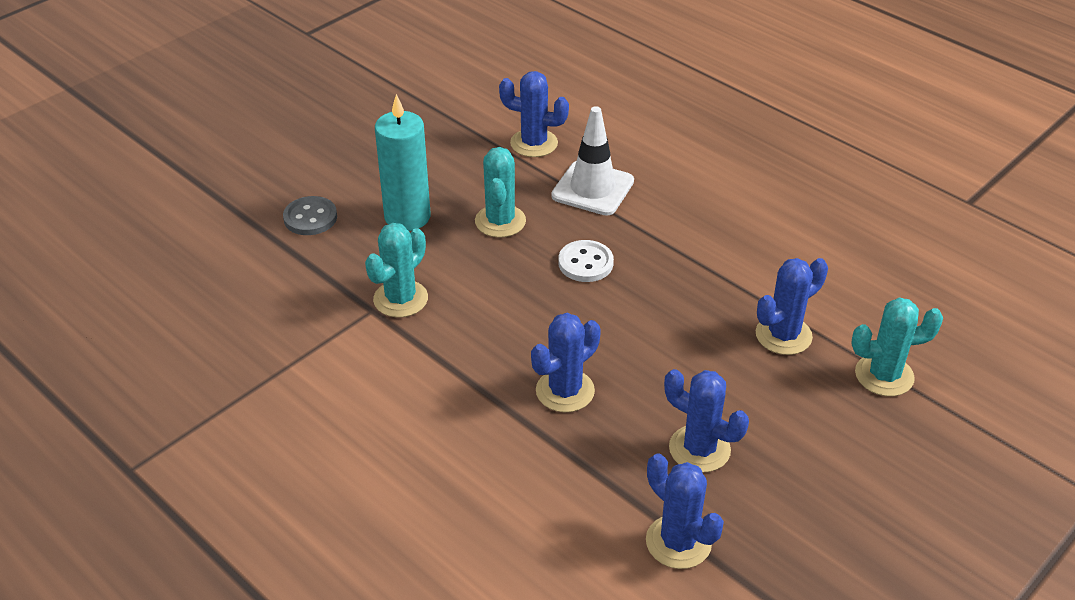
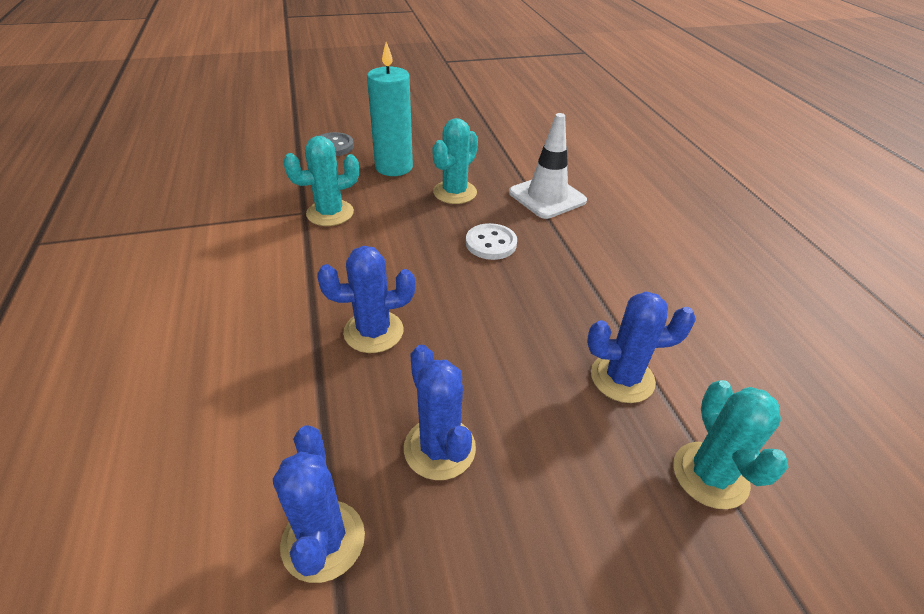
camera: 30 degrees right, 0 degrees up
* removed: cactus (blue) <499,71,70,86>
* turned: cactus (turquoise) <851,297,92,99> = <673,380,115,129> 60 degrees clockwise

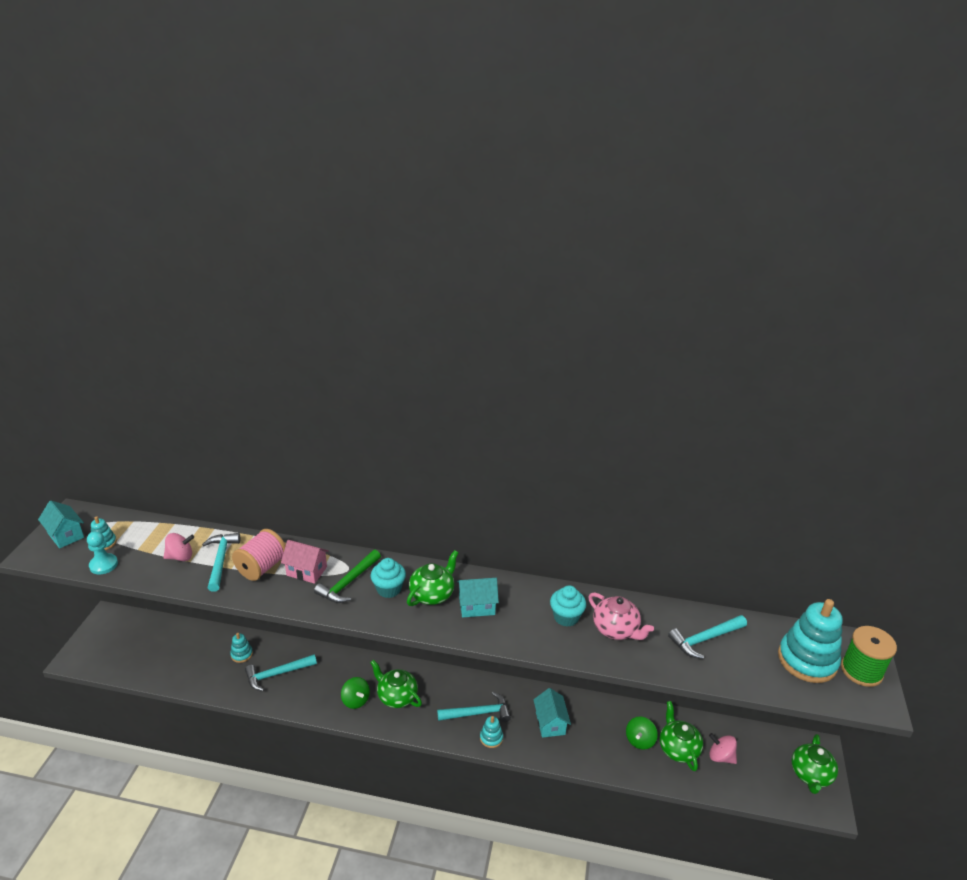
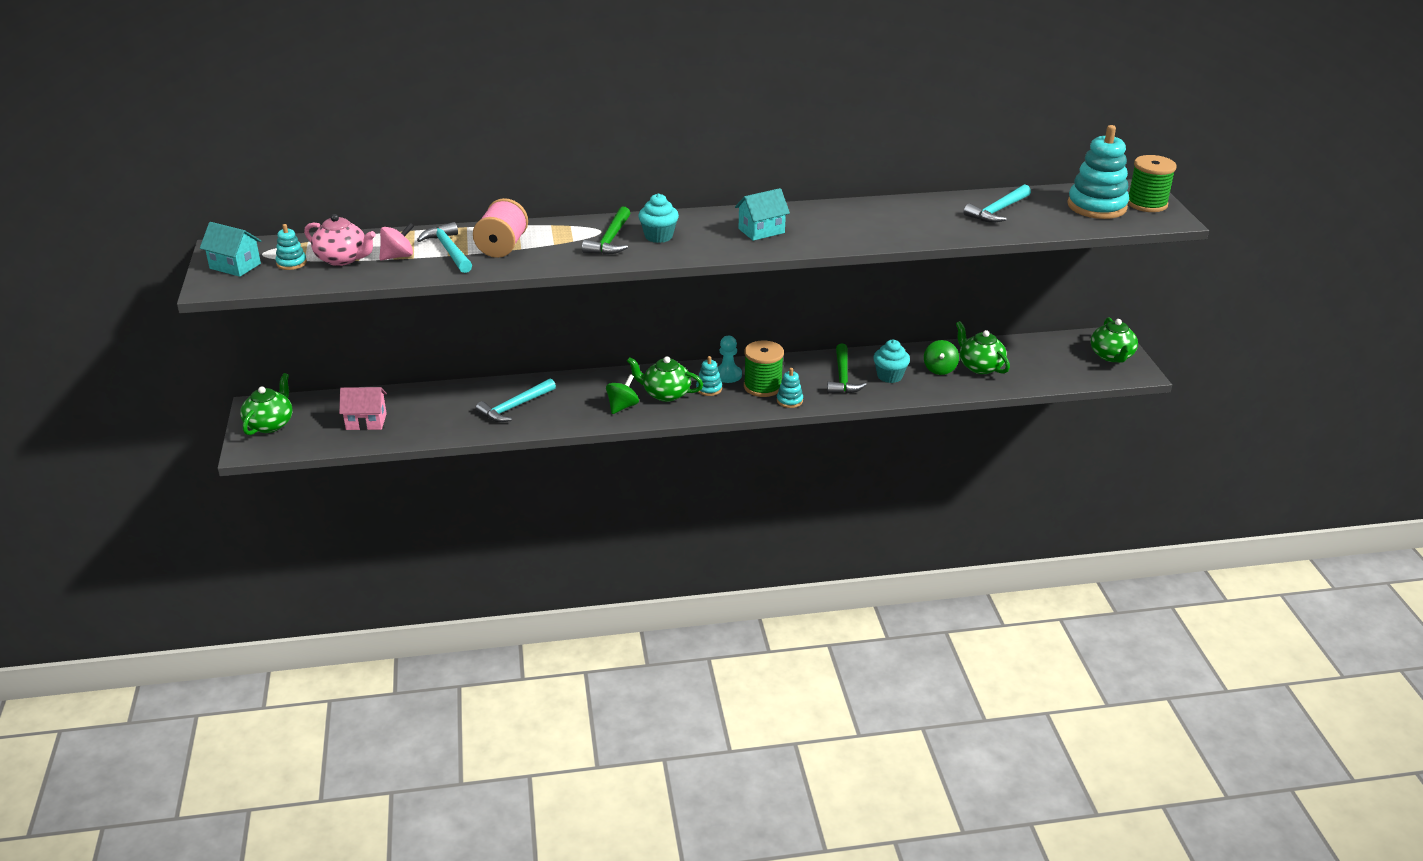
camera: 20 degrees left, 0 degrees up
* moved: pawn (turquoise) <87,531,31,44> to <718,335,24,48>
* moved: house (pink) <281,540,48,44> to <339,387,48,43>
* moved: teapot (green) <407,550,51,56> to <240,373,52,62>
* moved: cupcake (turquoise) <550,585,36,42> to <873,340,37,43>
* moved: teapot (pink) <588,592,66,48> to <304,214,72,52>
* moved: stacking toy (turquoise) <230,633,23,30> to <696,356,26,40>
* turned: spinning top (green) <341,677,29,32> = <606,374,33,40> 90 degrees counterclockwise
* replaced: house (turquoise) <533,688,38,50> to hammer (green) <827,344,40,50>
* replaced: hammer (turquoise) <437,692,74,30> to spool (green) <744,340,40,57>
* removed: spinning top (pink) <709,733,28,31>

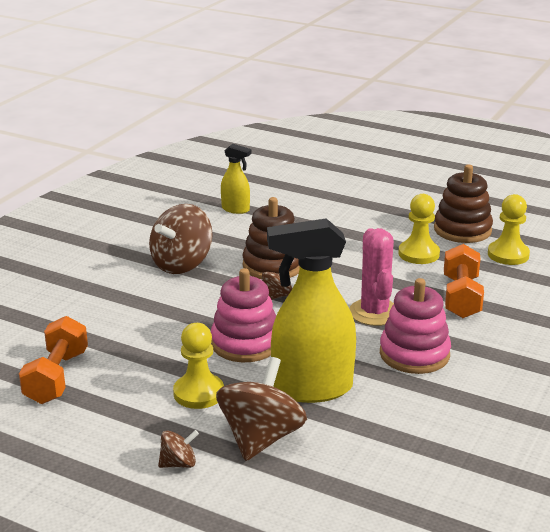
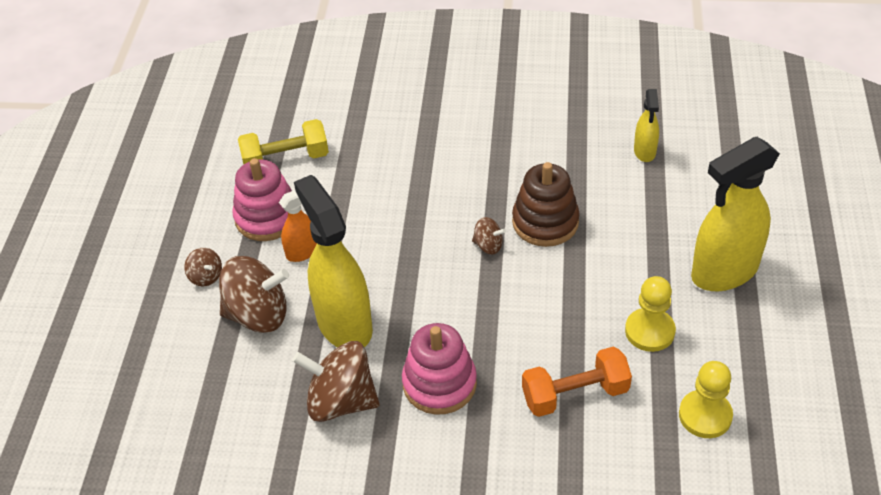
camera: 70 degrees right, 20 degrees up
* removed: stacking toy (brown) <434,164,59,79>
* moved: spinning top (brown) <149,204,64,70> to <292,341,88,81>
* removed: cactus (pink) <349,228,45,98>
* moved: stacking toy (pink) <211,268,65,94> to <232,158,60,83>
* recoloured: dumbbell (orange) <19,316,69,88> to dumbbell (yellow) <238,119,91,45>
* replaced: pawn (yellow) <173,323,51,86> to spray bottle (orange) <279,190,38,72>
* added: spray bottle (yellow) <691,137,89,154>

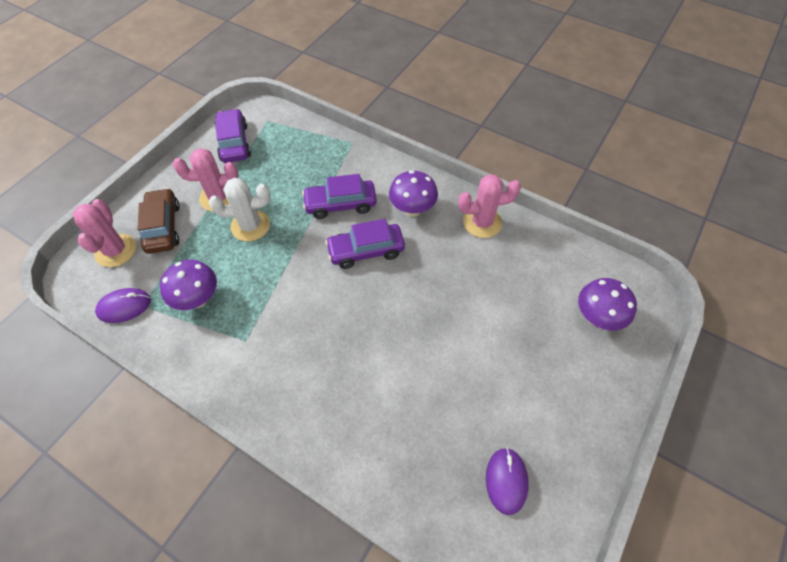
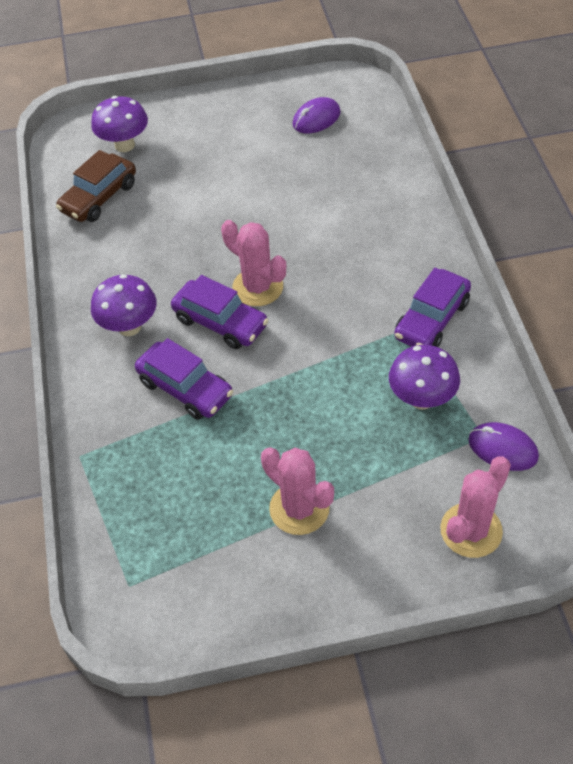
camera: 130 degrees left, 5 degrees down
* moved: car (purple) <215,108,36,55> to <394,268,77,79>
* moved: cactus (pink) <458,174,63,64> to <221,220,65,86>
* removed: cactus (white) <209,178,61,63>
* moved: car (brown) <137,188,43,66> to <56,150,80,72>

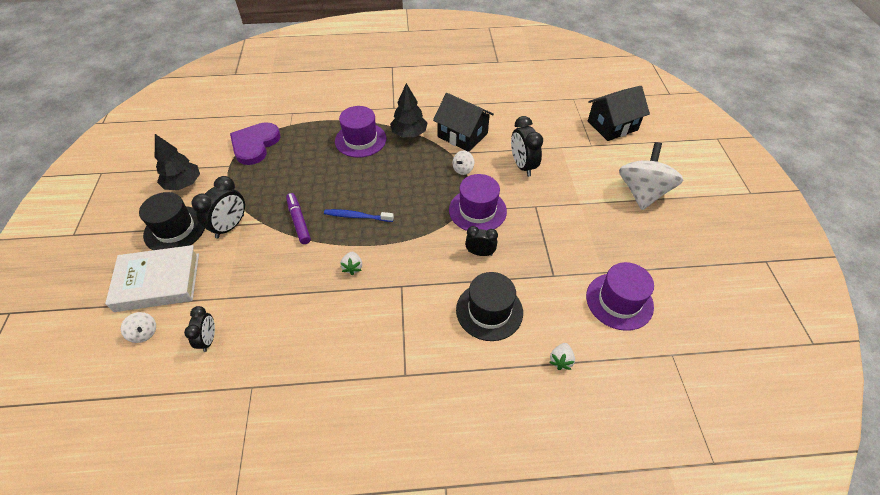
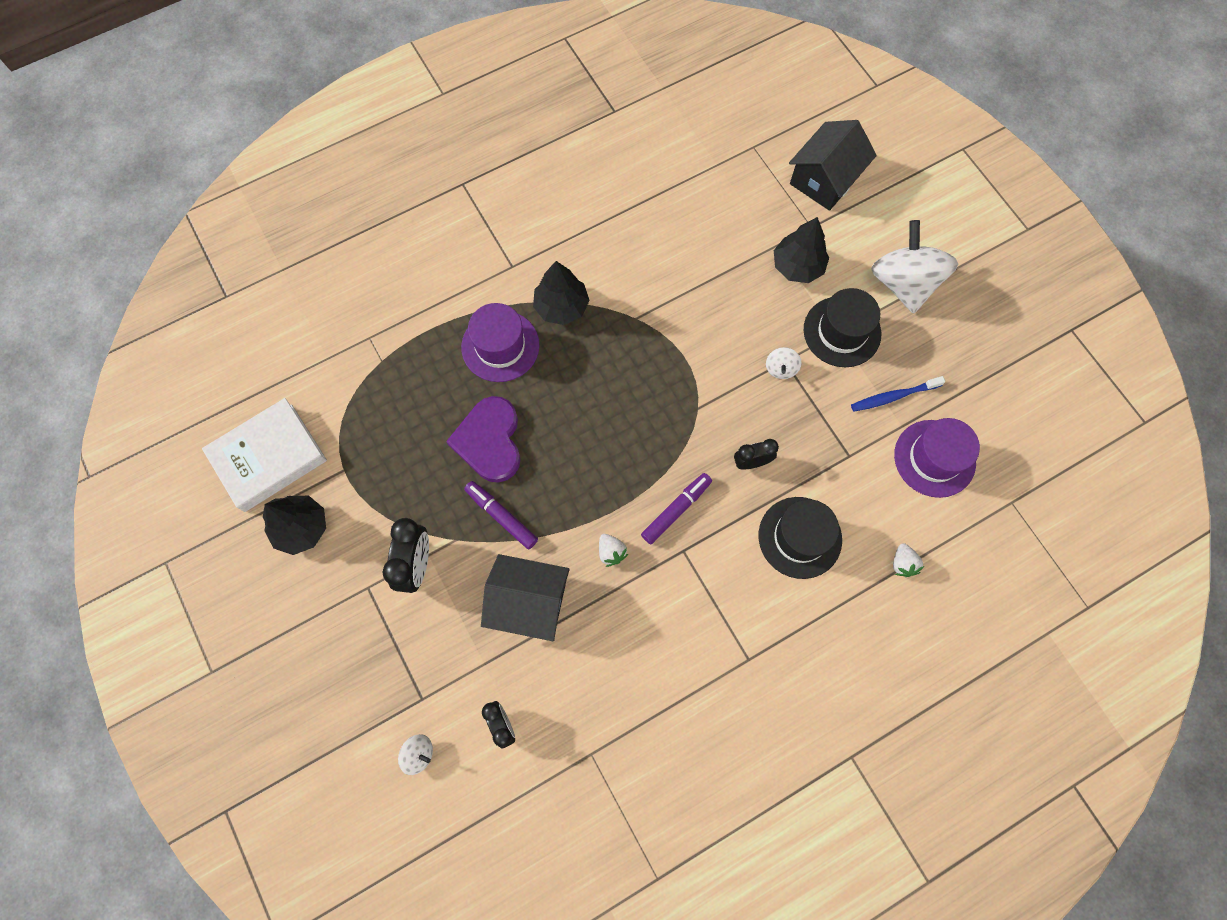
camera: 25 degrees left, 20 degrees up
* moved: house (black) <433,93,61,59> to <481,554,89,87>
* removed: clock (black) <511,116,32,61>
* moved: heart (purple) <230,122,51,43> to <446,396,75,87>
* moved: spinning top (white) <453,150,22,25> to <766,347,36,32>
* removed: hat (purple) <449,174,58,57>
* moved: hat (black) <139,192,66,58> to <804,288,77,79>
* moved: toothbrush (blue) <324,209,70,13> to <851,376,94,36>
* moved: book (white) <105,245,94,67> to <202,398,125,114>
* added: tree (black) <774,217,55,66>
* added: marker (purple) <641,473,71,71>

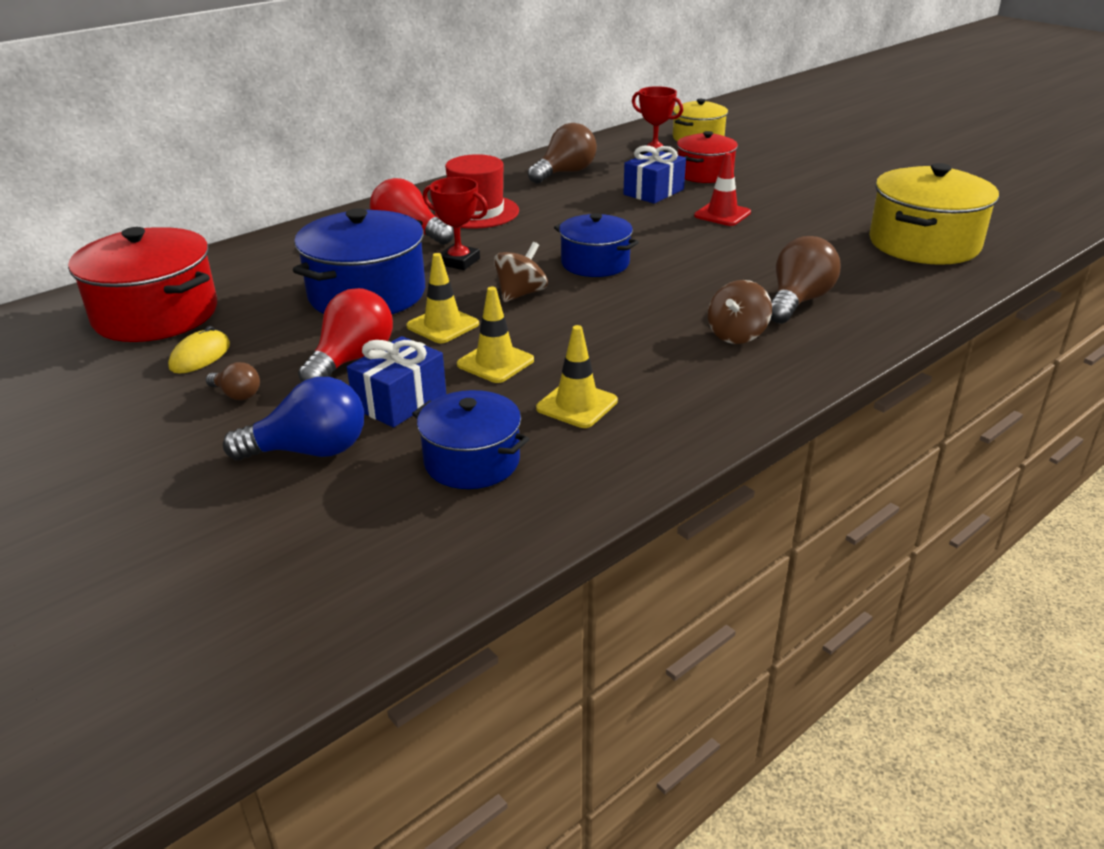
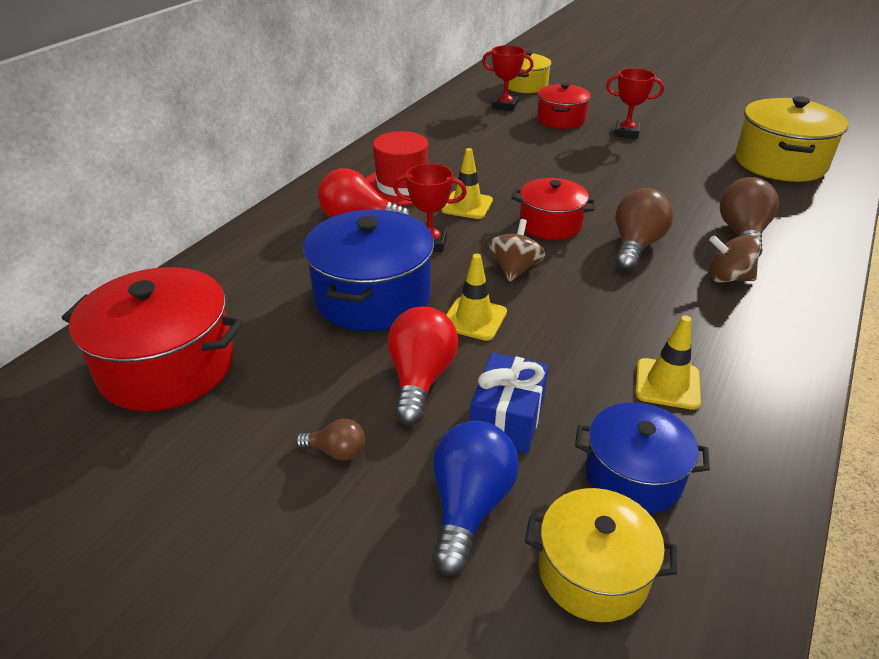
camera: 20 degrees left, 5 degrees up
* moved: light bulb (brown) <528,123,69,60> to <615,188,58,83>
* removed: gift (blue) <623,145,63,59>
* removed: traffic cone (red) <694,153,57,73>
* recoloured: pot (blue) <554,213,85,64> to pot (red) <511,178,86,62>
* turned: spinning top (brown) <708,280,64,64> = <708,235,52,47> 90 degrees clockwise
* moved: traffic cone (yellow) <457,287,77,96> to <441,148,52,71>
* removed: mouse (yellow) <168,326,62,48>
* turned: light bulb (blue) <223,377,141,83> = <432,421,87,154> 45 degrees counterclockwise
* added: trophy (red) <606,68,58,71>
* added: pot (yellow) <525,488,152,134>

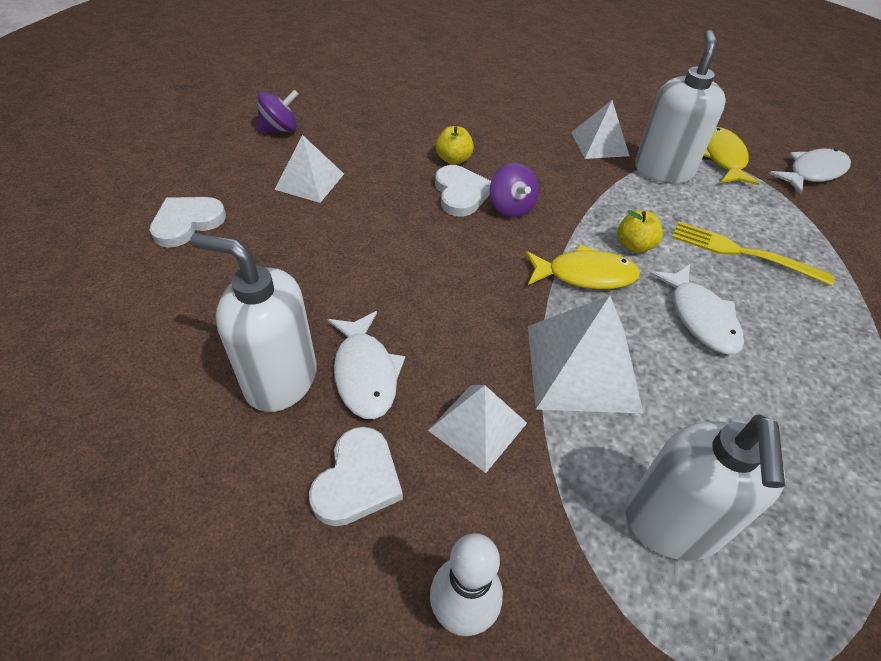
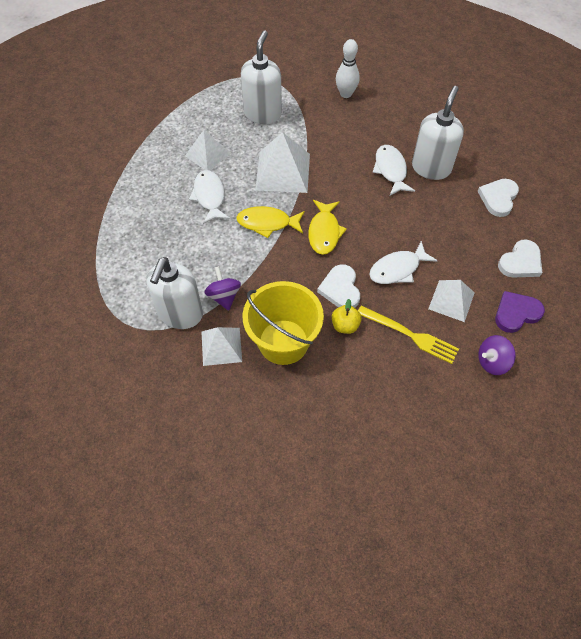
camera: 175 degrees left, 10 degrees up
* moved: fish (yellow) <704,127,56,58> to <308,200,39,55>
* moved: fish (white) <769,149,82,45> to <369,241,69,43>
* moved: spinning top (purple) <490,163,49,55> to <204,266,37,45>
* removed: apple (yellow) <617,210,46,43>
* moved: fork (yellow) <672,222,162,64> to <358,305,101,59>
* turned: soap dispenser (white) <190,233,127,179> = <412,86,52,94> 90 degrees counterclockwise
* moved: pyramid (white) <428,385,99,88> to <185,130,45,40>
* moved: heart (white) <309,427,94,99> to <477,179,42,38>
* added: bucket (yellow) <243,281,81,84>
* added: heart (purple) <495,291,50,42>

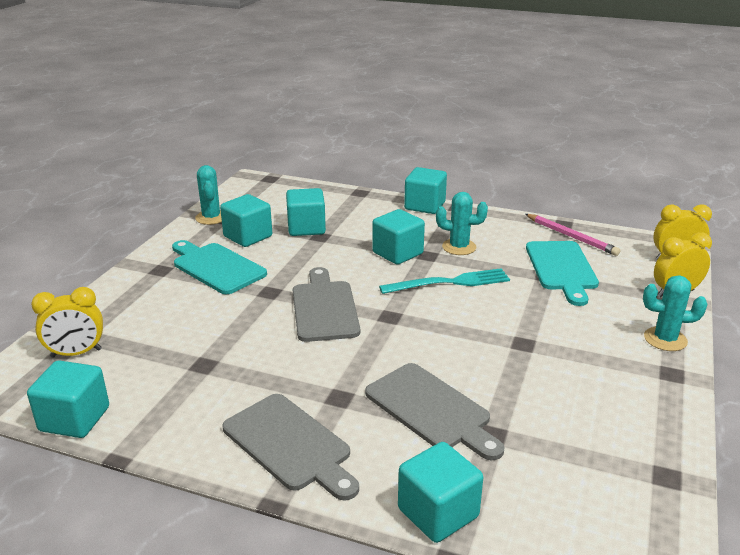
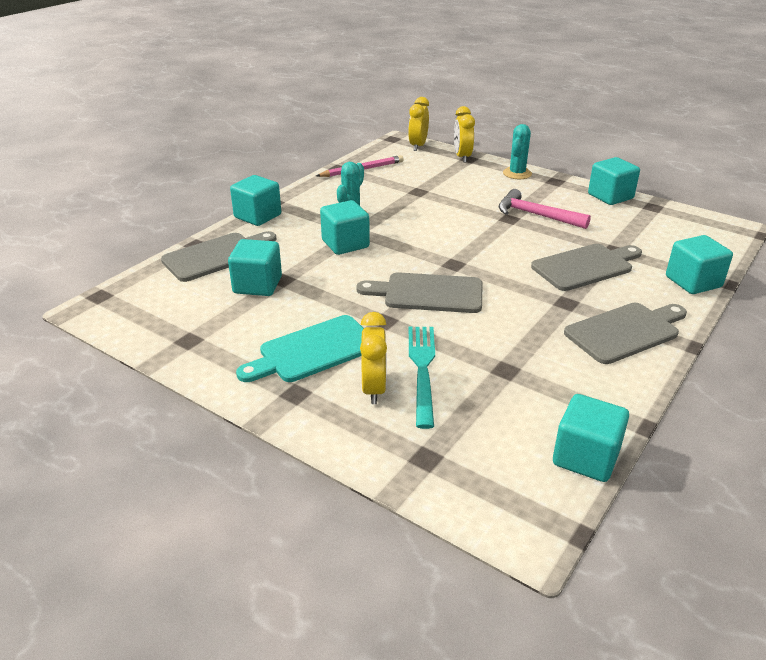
camera: 75 degrees left, 5 degrees up
* removed: cactus (turquoise) <195,165,27,60>
* moved: cube (turquoise) <220,194,52,53> to <588,157,52,48>
* removed: cutting board (turquoise) <526,241,73,65>
* moved: fork (turquoise) <379,268,131,26> to <409,327,26,102>
* moved: clock (yellow) <31,287,72,71> to <360,312,27,92>
* added: hammer (pink) <499,189,92,40>
* added: cutting board (grey) <161,231,115,51>

